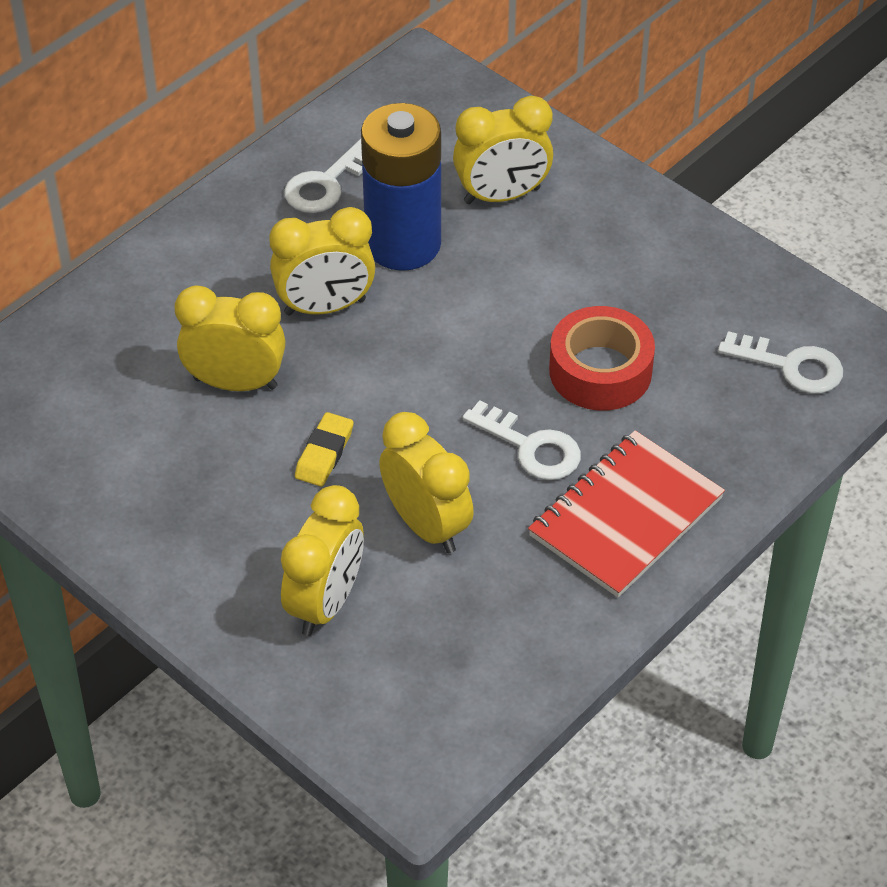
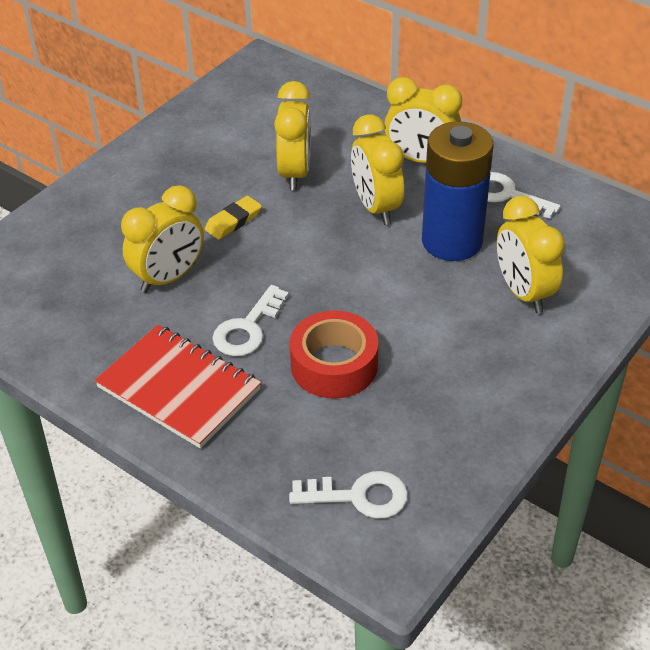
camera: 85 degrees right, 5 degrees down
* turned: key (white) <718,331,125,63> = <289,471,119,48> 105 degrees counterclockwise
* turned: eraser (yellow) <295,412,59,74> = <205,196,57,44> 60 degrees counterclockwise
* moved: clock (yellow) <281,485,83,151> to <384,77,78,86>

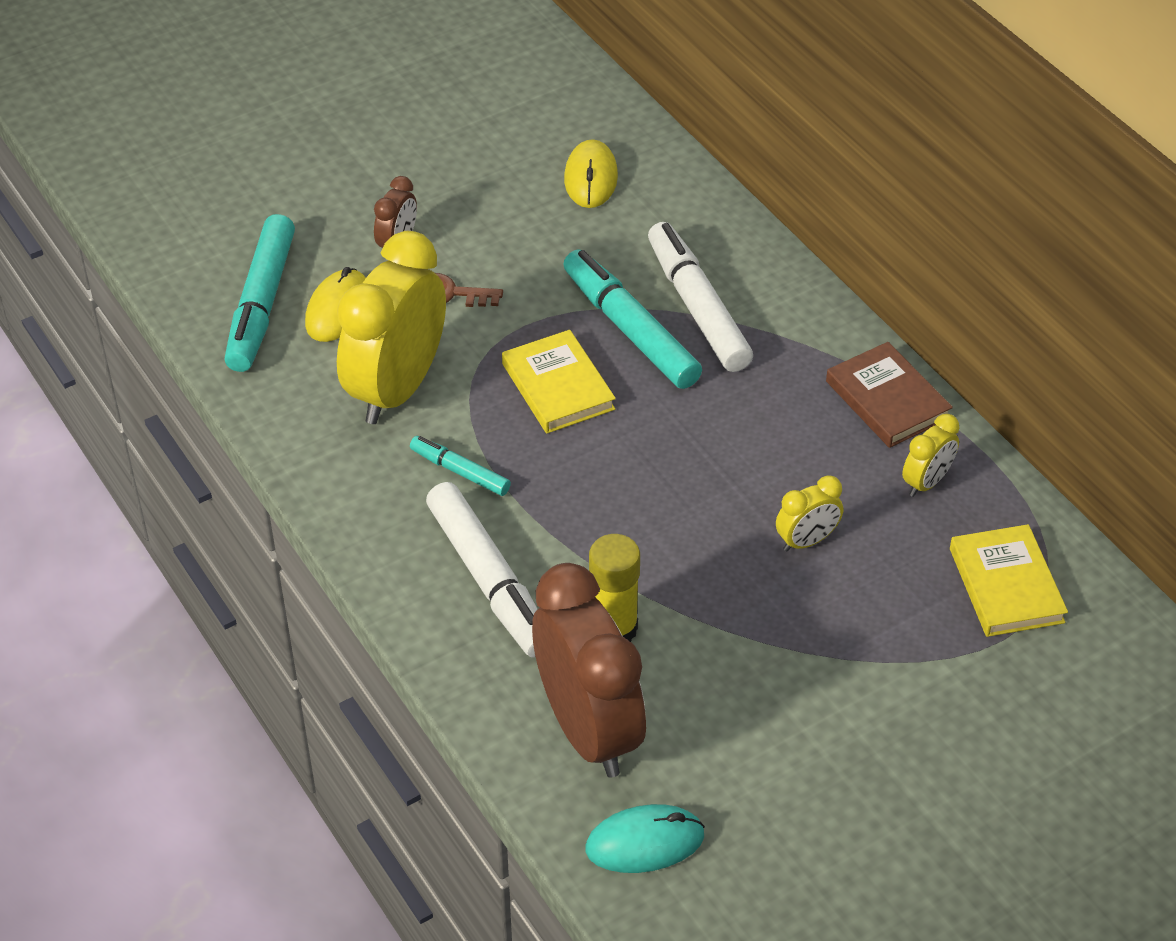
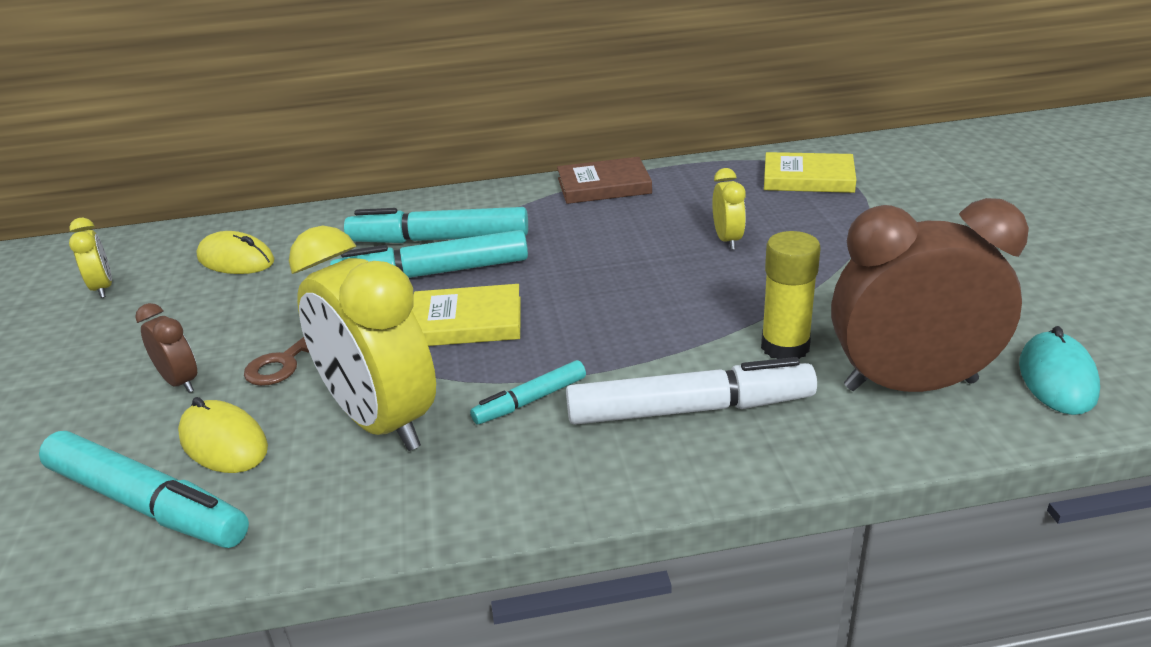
camera: 65 degrees left, 15 degrees down
* recoloured: marker (white) <648,222,105,150> to marker (turquoise) <344,207,184,36>
* moved: clock (yellow) <902,414,58,83> to <69,218,43,80>

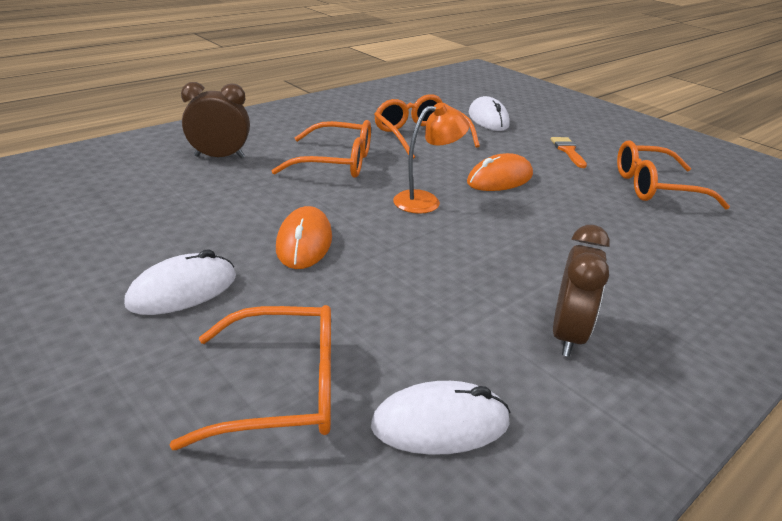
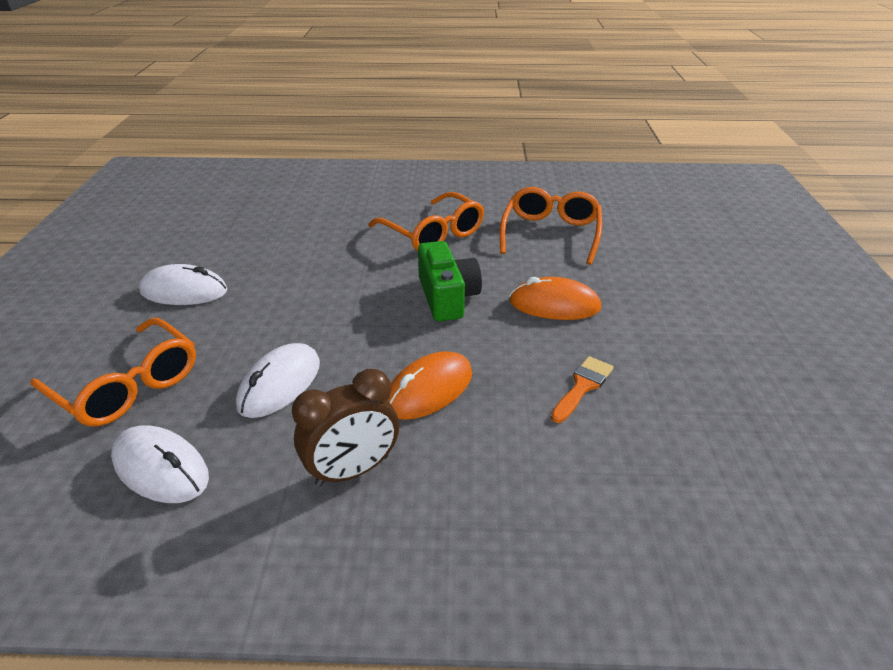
camera: 45 degrees right, 5 degrees up
* removed: clock (brown) <181,82,69,76>
* moved: mouse (white) <469,96,41,35> to <236,343,84,75>
* replaced: lamp (orange) <393,103,76,111> to camera (green) <418,241,64,81>
* moved: brush (orange) <551,137,36,31> to <551,356,63,67>
* removed: glasses (orange) <617,141,113,68>
* moved: mouse (orange) <276,206,56,63> to <388,351,84,69>

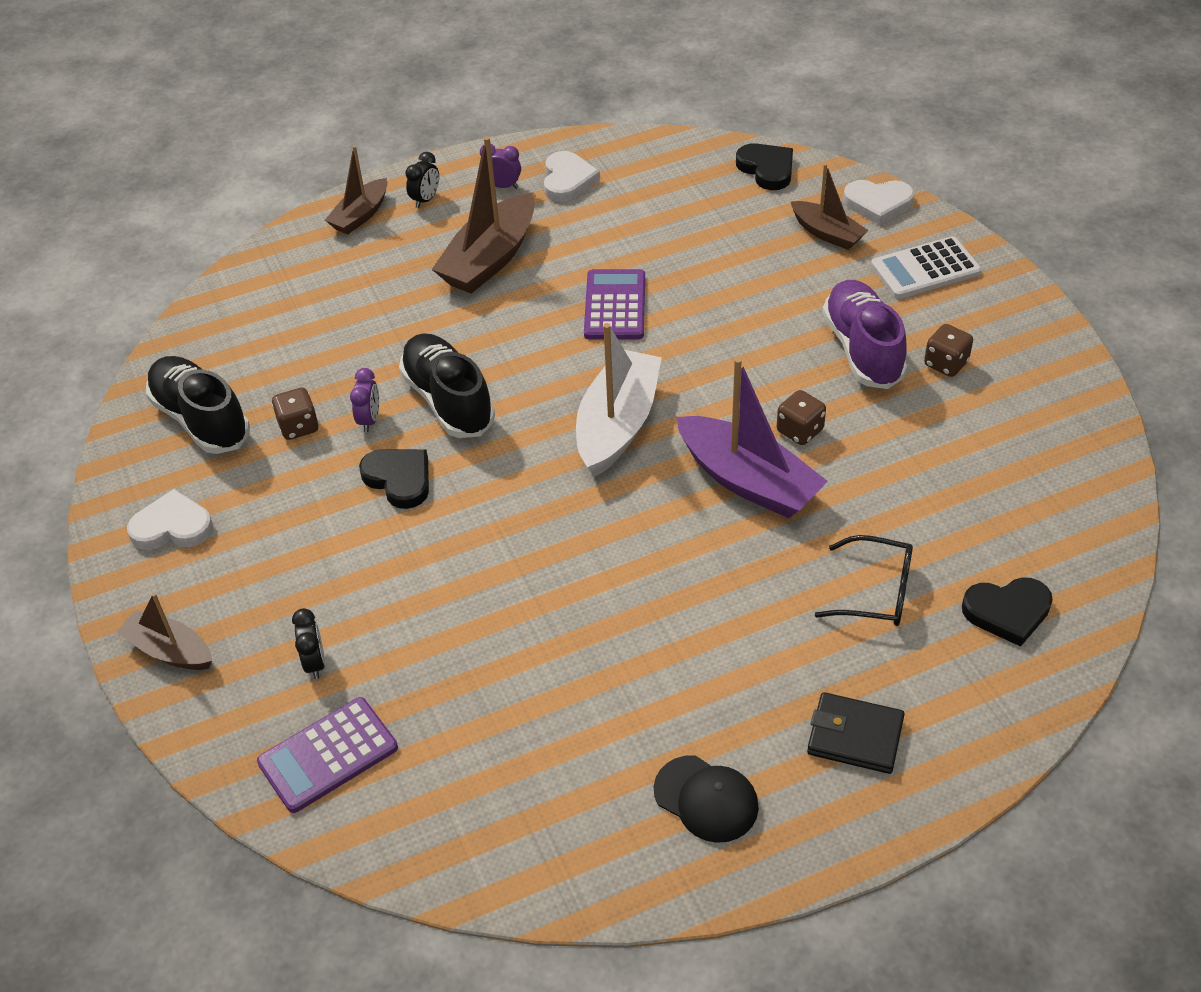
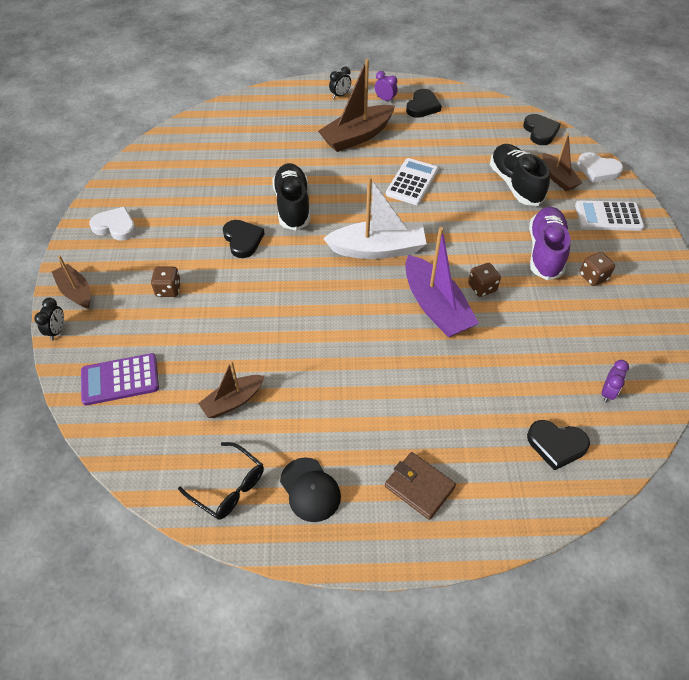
camera: 20 degrees right, 5 degrees up
* moved: boat (brown) <325,146,62,89> to <198,360,67,58>
* recoloured: heart (white) <544,151,56,51> to heart (black) <406,89,36,29>
* recoloured: calculator (purple) <584,269,61,70> to calculator (white) <386,158,52,47>
* turned: boat (white) <576,323,86,154> = <323,177,103,82> 45 degrees clockwise
* moved: shoe (black) <146,356,104,98> to <490,144,60,62>
* moved: clock (purple) <350,368,29,64> to <602,360,27,43>
* moved: dice (brown) <272,387,47,53> to <151,266,30,31>
* moved: glasses (black) <815,535,98,91> to <178,442,86,78>
* moved: clock (black) <292,608,33,71> to <34,298,30,42>
* recoloured: wallet (black) <807,692,98,82> to wallet (brown) <385,452,71,68>

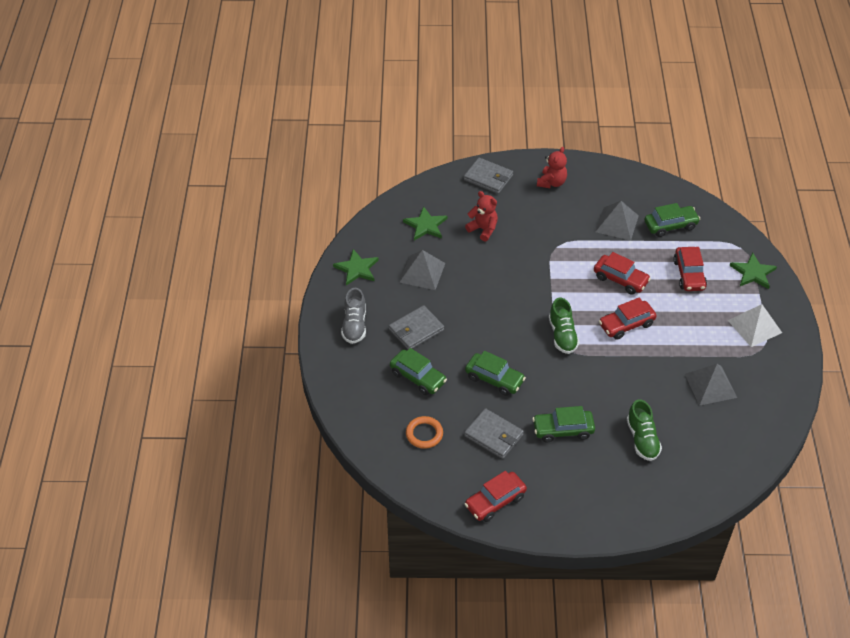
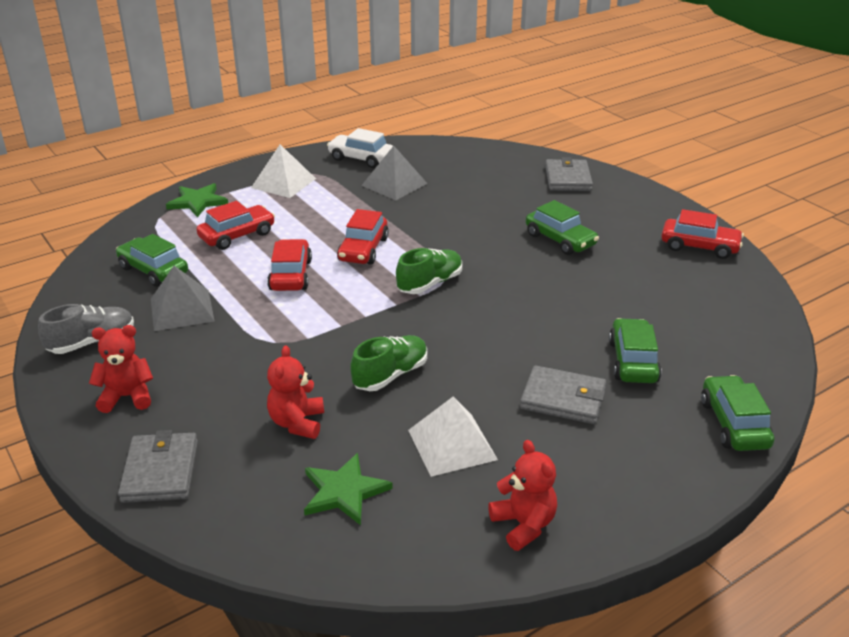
camera: 125 degrees left, 15 degrees down
* replaced: star (green) <333,249,46,37> to teddy bear (red) <488,440,69,111>
* recoloured: pyramid (grey) <399,250,46,40> to pyramid (white) <408,396,90,81>
* moved: shoe (grey) <341,288,25,56> to <38,304,96,50>
* turned: car (red) <599,298,58,42> = <337,209,52,56> 75 degrees clockwise
* moved: car (green) <465,351,61,45> to <701,375,74,76>
* moved: shoe (green) <627,399,35,62> to <350,335,77,56>
* moved: wallet (grey) <464,408,60,51> to <545,157,48,34>
* removed: ring (orange) <406,416,37,33>
* added: car (white) <327,128,66,40>

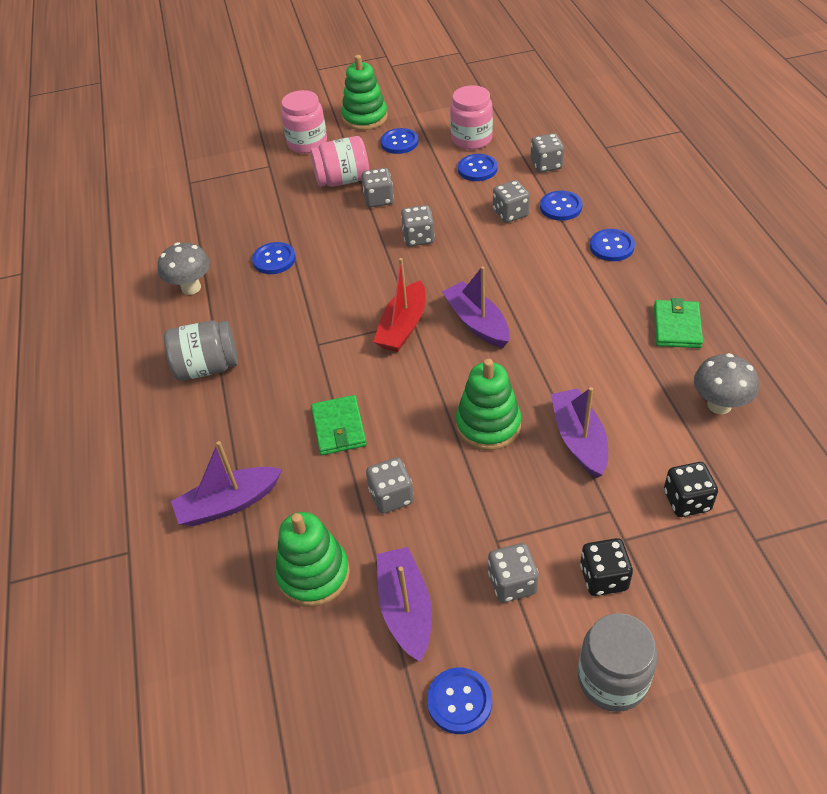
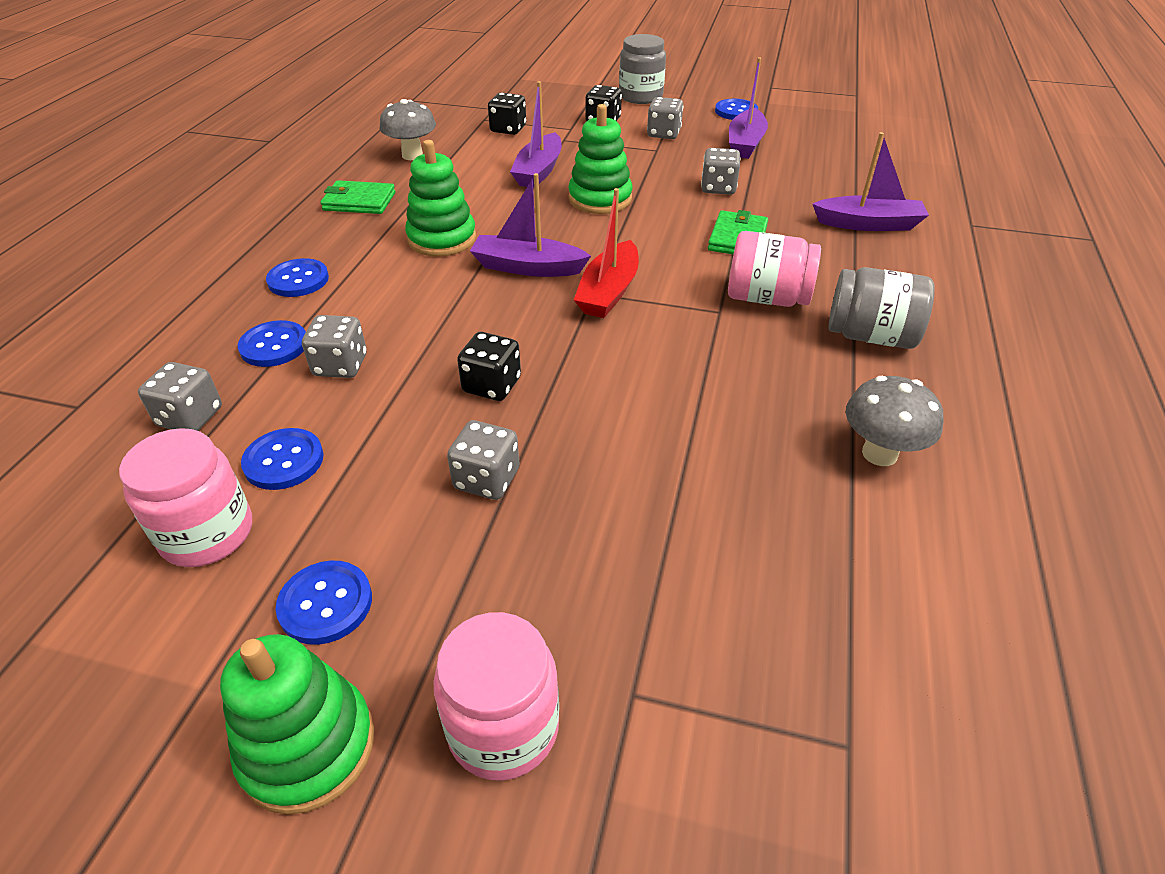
camera: 155 degrees left, 5 degrees down
* moved: jar (pink) <310,136,59,51> to <728,231,93,76>
* recoloured: dice (grey) <401,205,34,42> to dice (black) <457,332,64,69>
* removed: button (blue) <252,242,44,32>
* turned: boat (red) <373,258,52,94> = <574,188,65,130> 150 degrees clockwise
* turned: boat (purple) <442,266,68,82> = <470,173,121,104> 105 degrees clockwise
* turned: wallet (green) <654,298,49,50> = <320,180,75,34> 60 degrees clockwise
* moved: stacking toy (green) <275,512,75,95> to <405,140,71,117>

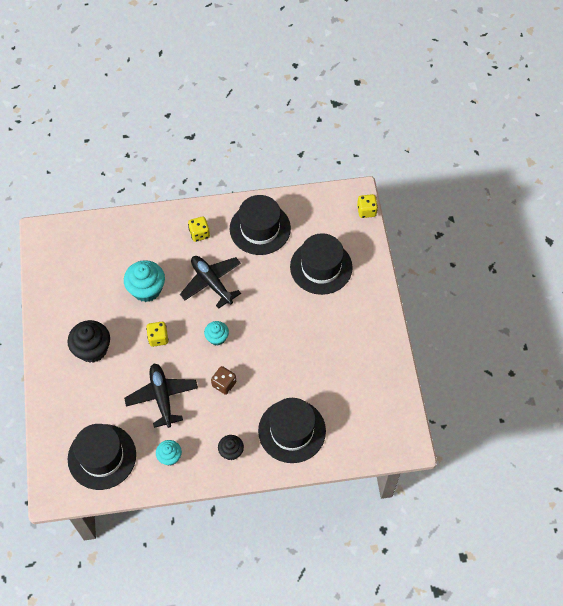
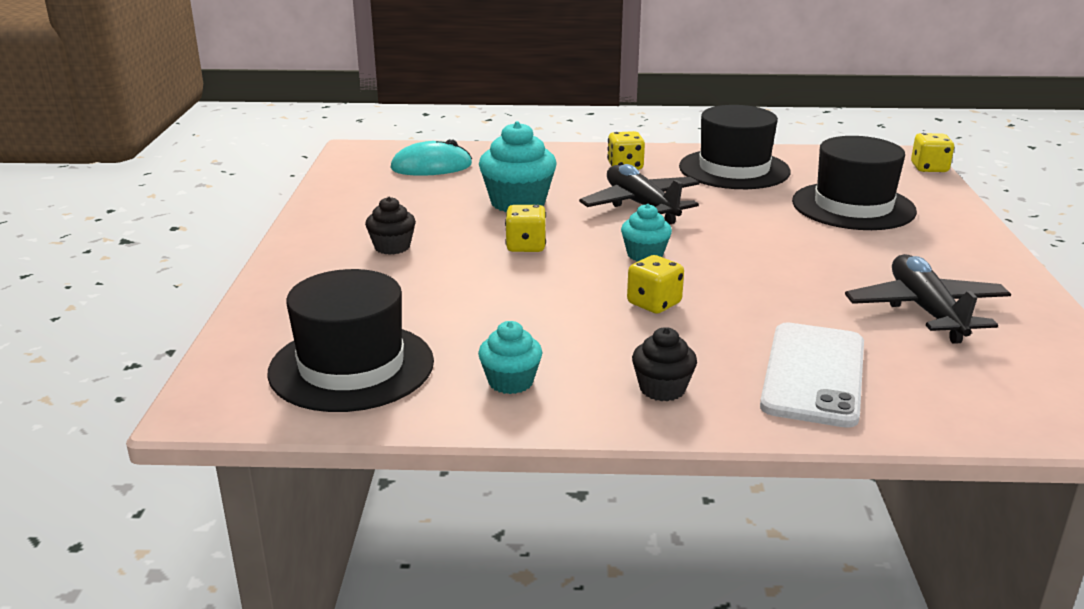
camera: 10 degrees right, 35 degrees down
* resized: cupcake (black) <67,320,43,43> = <365,197,51,58> x0.58
* moved: plane (black) <124,364,74,64> to <845,254,166,90>
* recoloured: dice (brown) <211,366,25,29> to dice (yellow) <627,255,57,58>
* replaced: hat (black) <258,398,68,65> to phone (white) <760,322,104,106>
* added: mouse (turquoise) <390,139,82,37>

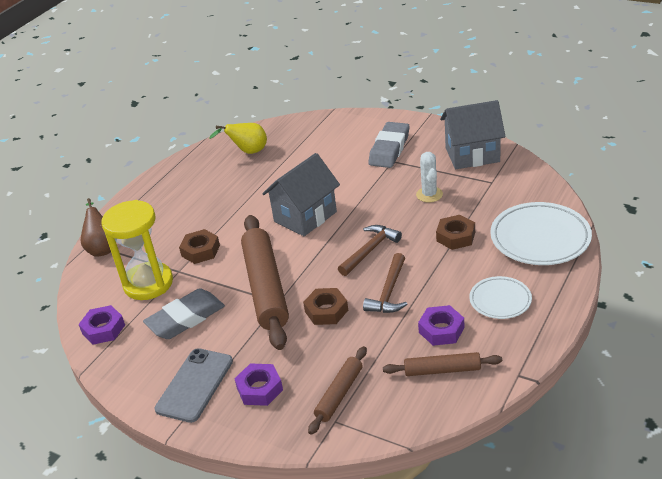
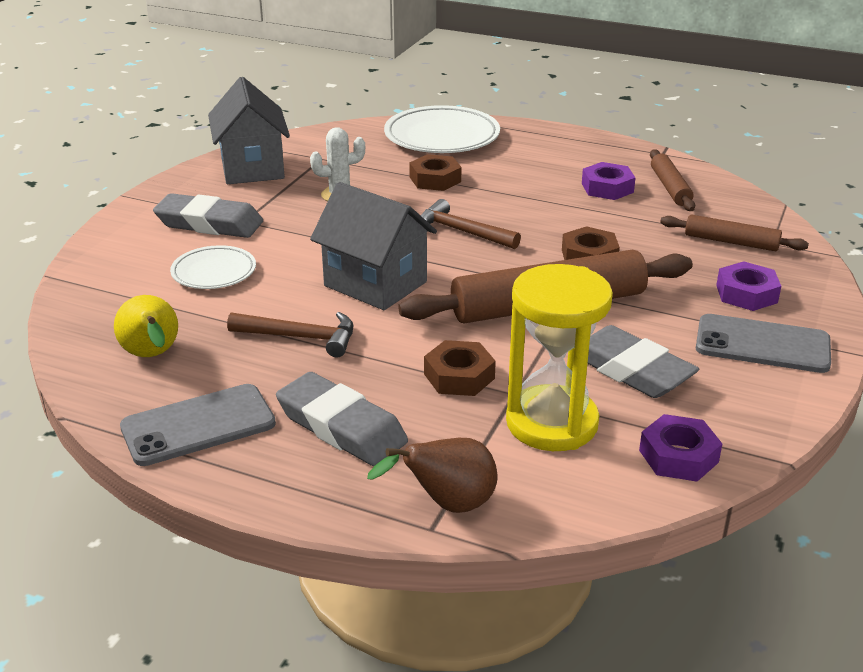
camera: 100 degrees left, 5 degrees down
* moved: hammer (brown) <363,253,44,60> to <227,312,127,46>
* moved: plate (white) <469,276,63,43> to <170,245,86,44>
* added: eraser (grey) <276,372,132,94>
* added: phone (grey) <120,384,156,82>

